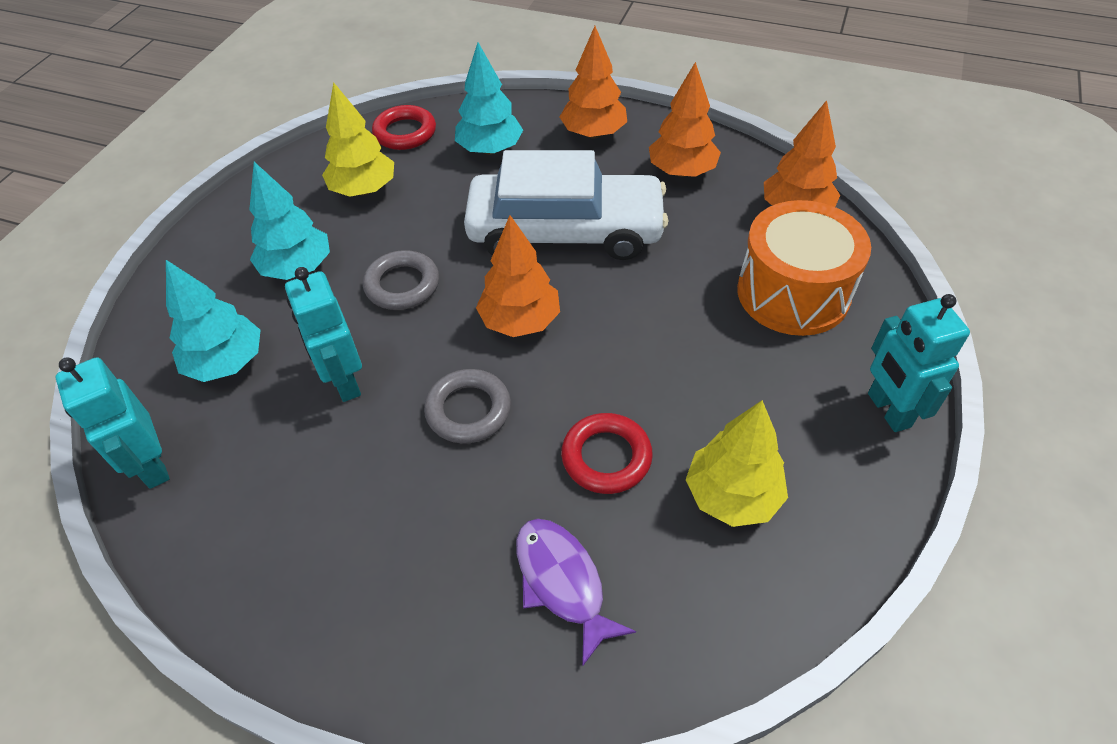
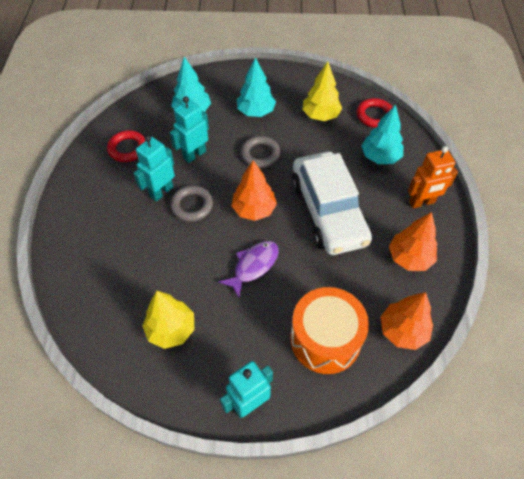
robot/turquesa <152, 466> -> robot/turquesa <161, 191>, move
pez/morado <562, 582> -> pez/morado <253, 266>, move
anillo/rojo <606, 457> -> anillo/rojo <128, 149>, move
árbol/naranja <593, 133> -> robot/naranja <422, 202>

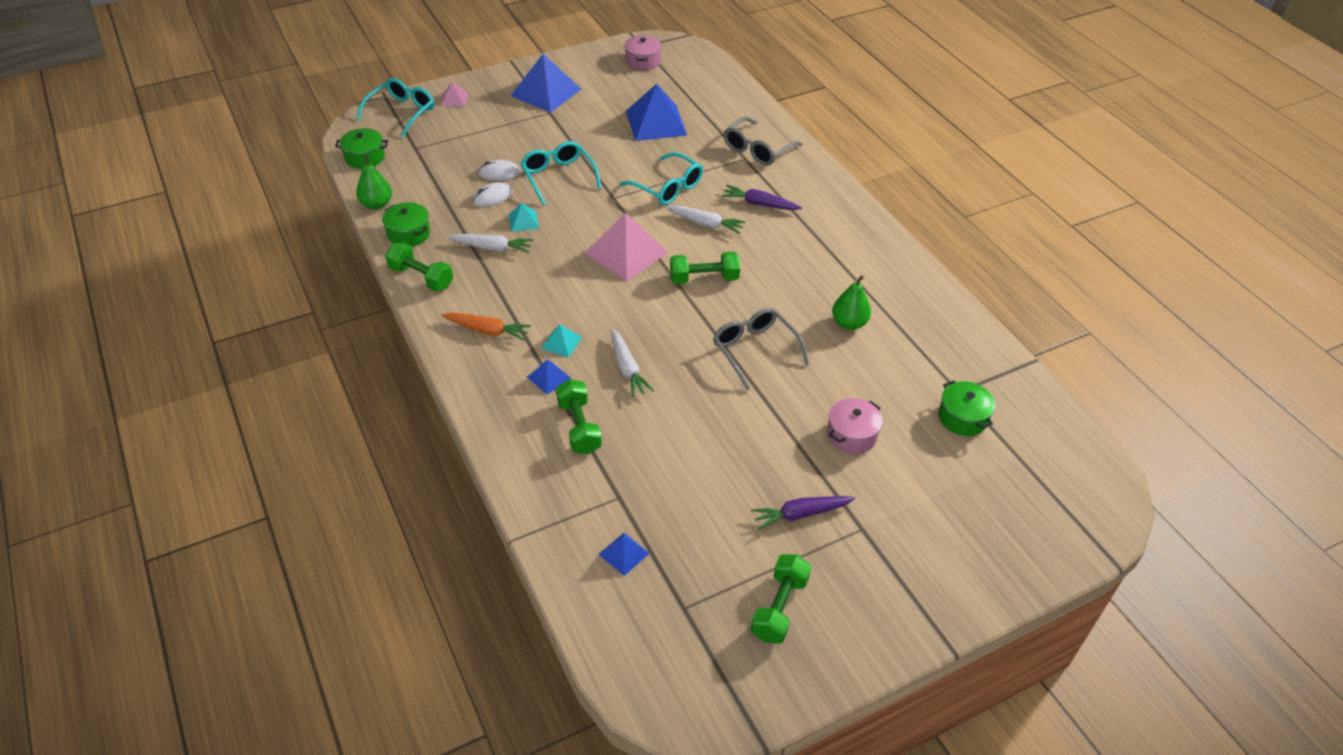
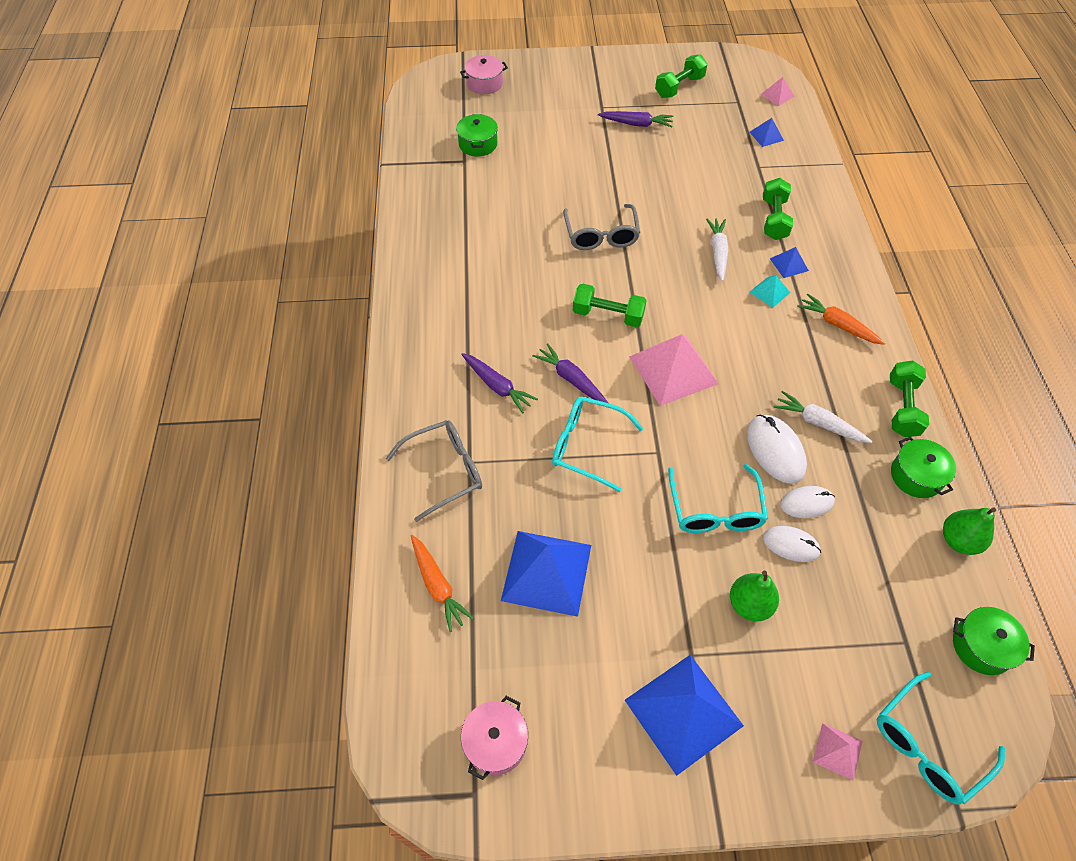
none -> zanahoria/naranja <438, 586>
none -> pirámide/rosa <777, 95>
olla/rosa <851, 435> -> olla/rosa <484, 84>, move
pera/verde <849, 323> -> pera/verde <749, 604>, move
pirámide/turquesa <523, 221> -> ratón/blanco <775, 450>
zanahoria/blanco <706, 224> -> zanahoria/morado <571, 379>
mancuerna/verde <421, 277> -> mancuerna/verde <902, 407>, 45 degrees clockwise
gafas/turquesa <668, 187> -> gafas/turquesa <587, 446>, 45 degrees counterclockwise

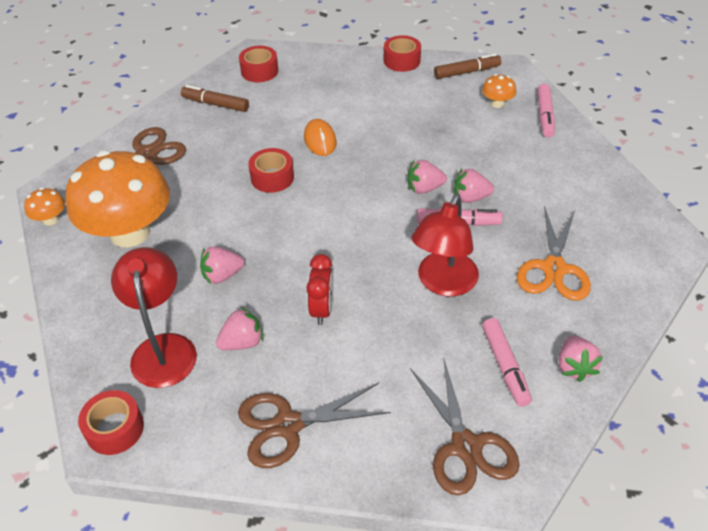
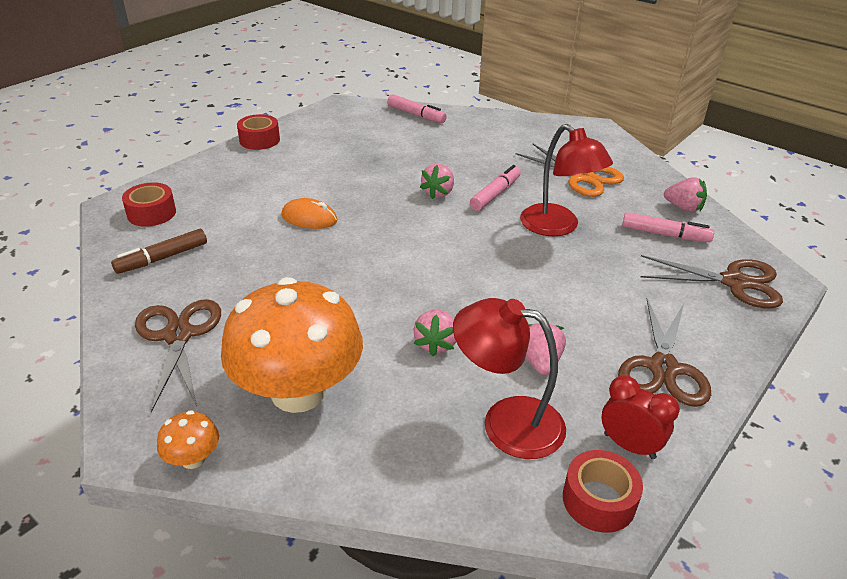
cinta adhesiva/rojo <272, 177> -> none
rotulador/marrón <467, 72> -> none
fresa/rosa <470, 198> -> none
seta/naranja <497, 103> -> none
despertador/rojo <322, 310> -> despertador/rojo <629, 446>, move

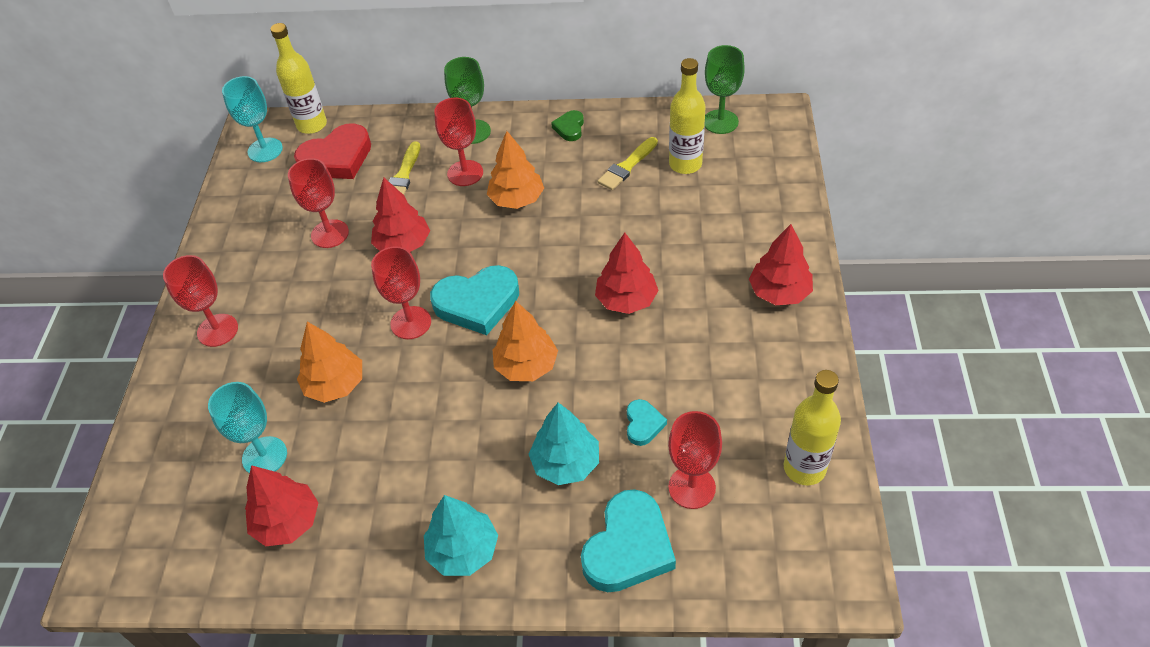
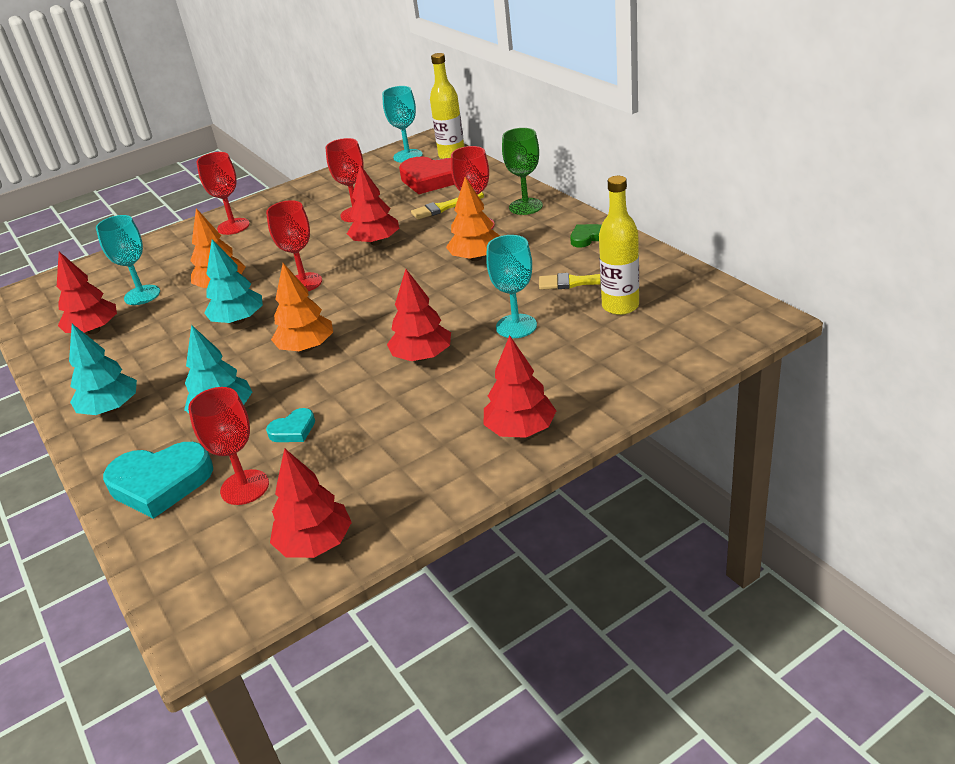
corazón/turquesa <477, 303> -> none
copa/verde <720, 122> -> none
none -> árbol/turquesa <238, 320>
none -> copa/turquesa <516, 326>
botella/amarillo <804, 468> -> árbol/rojo <315, 544>

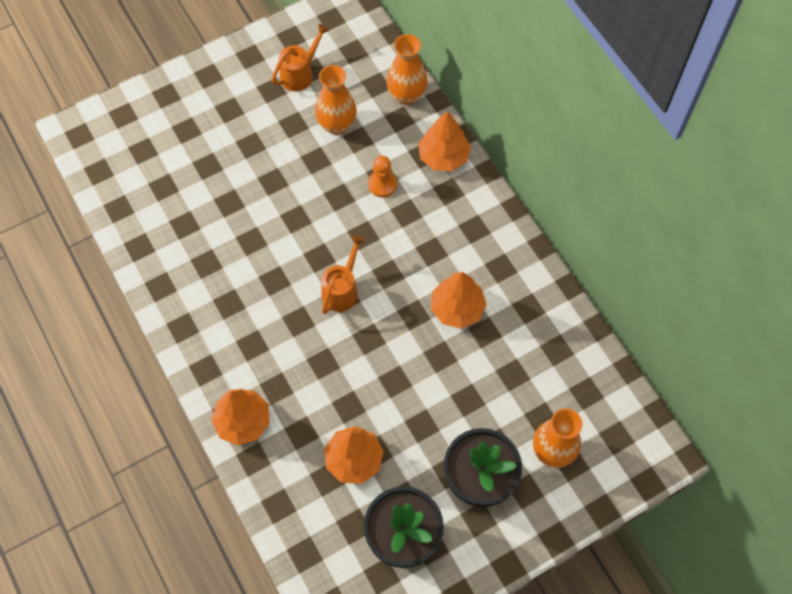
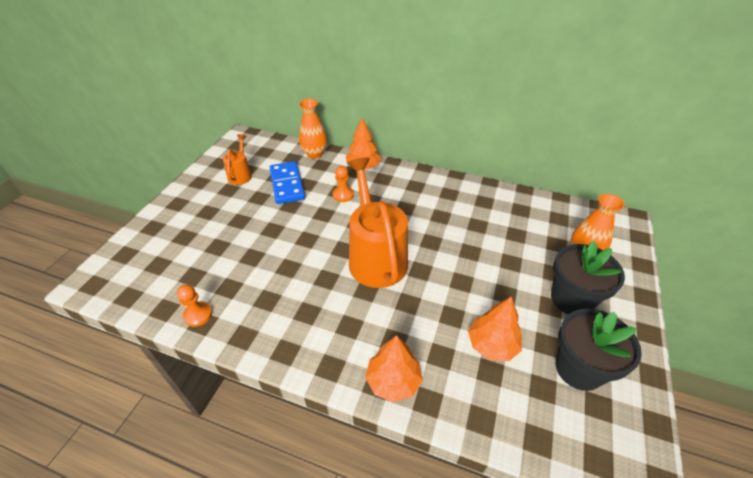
árbol/naranja <457, 308> -> none
none -> peón/naranja <198, 315>
florero/naranja <337, 125> -> ficha de dominó/azul <287, 184>
regadera/naranja <342, 289> -> regadera/naranja <375, 256>, x2.04

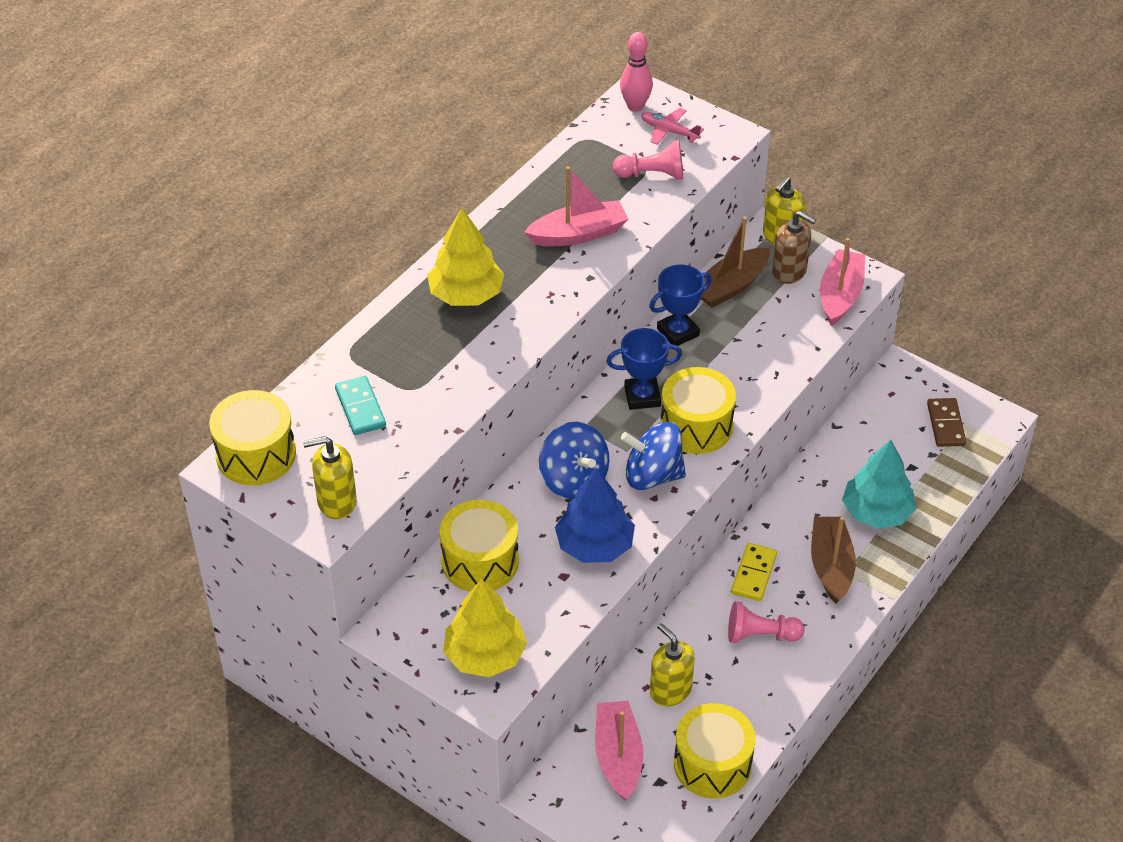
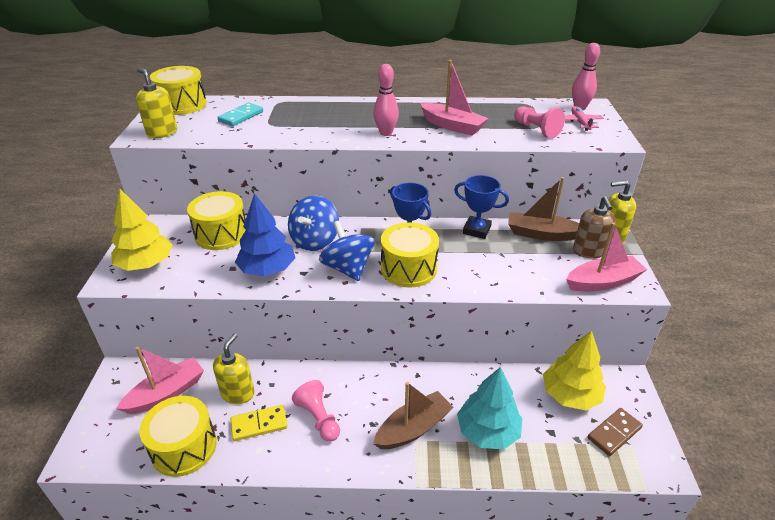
none -> bolo/rosa <386, 133>
árbol/amarillo <466, 294> -> árbol/amarillo <570, 395>, move
ficha de dominó/amarillo <754, 574> -> ficha de dominó/amarillo <259, 424>, move

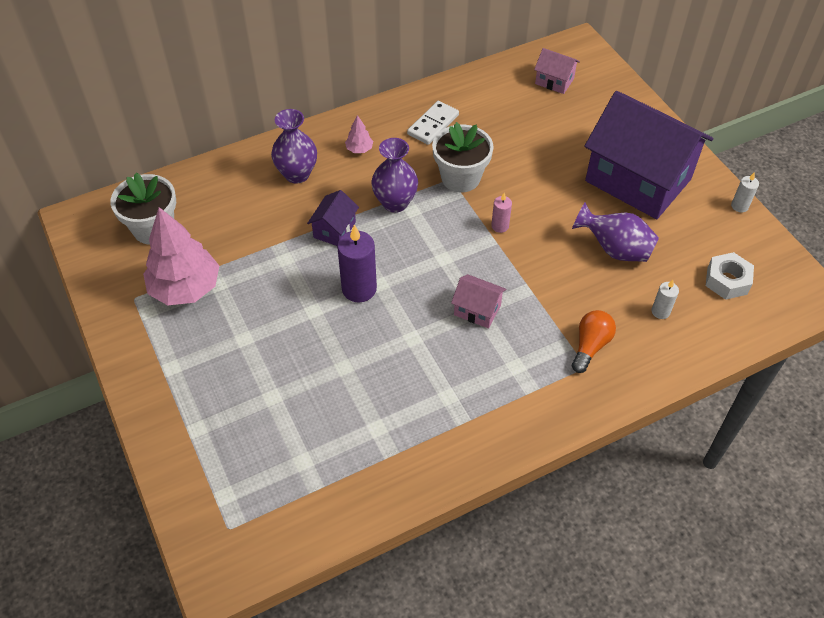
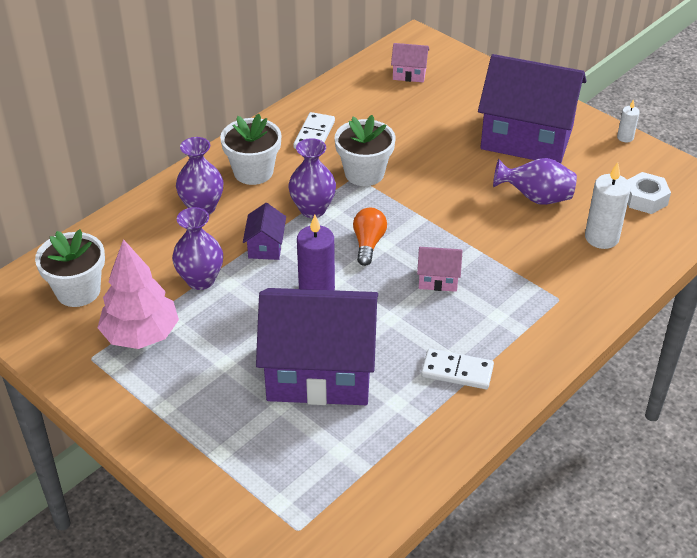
vela/rosa <500, 226> -> none
none -> florero/morado <200, 280>
none -> casa/morado <320, 371>
none -> ficha de dominó/blanco <457, 371>
bombilla/naranja <590, 346> -> bombilla/naranja <368, 243>, move
árbol/rosa <359, 149> -> maceta/blanco <253, 172>
vela/blanco <660, 311> -> vela/blanco <601, 238>, x1.89

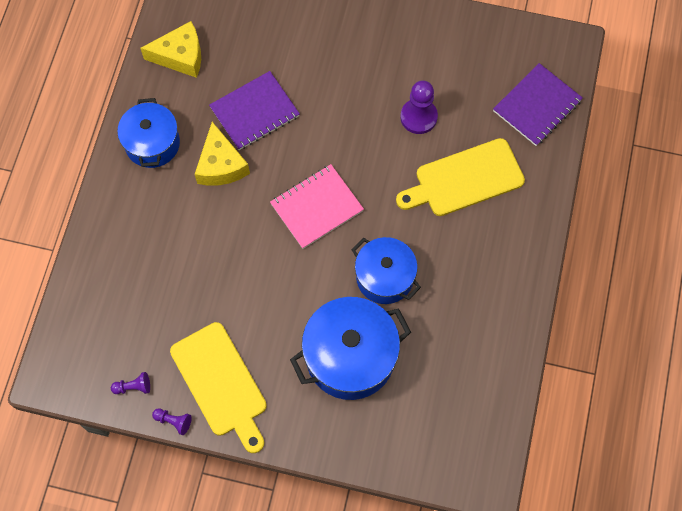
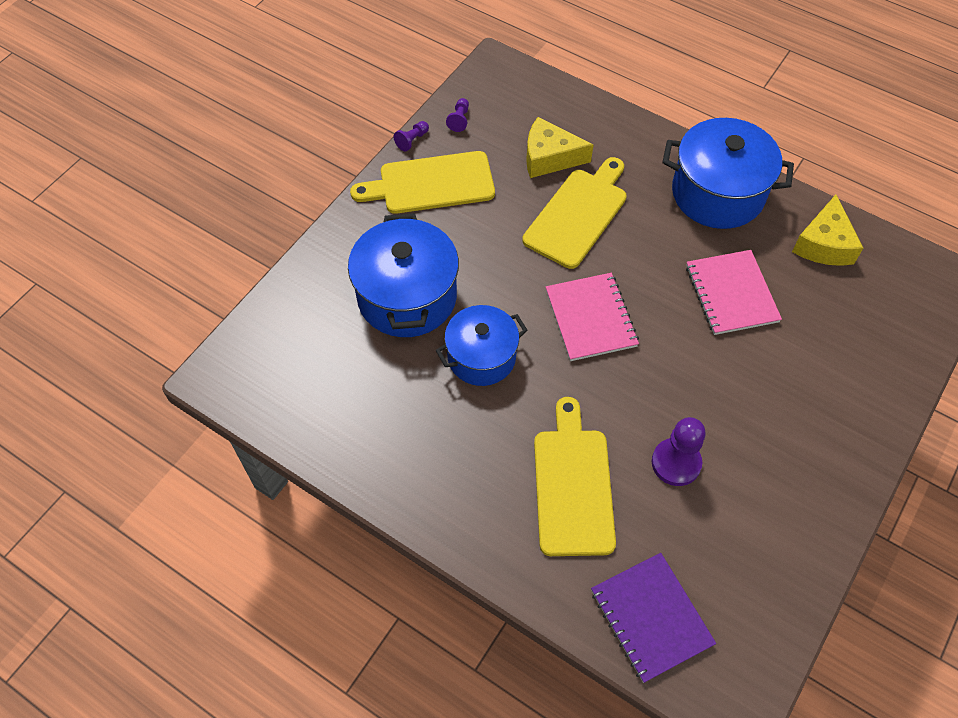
none -> tabla de cortar/amarillo <578, 214>
queso/amarillo <221, 165> -> queso/amarillo <549, 157>, move
cuaderno/morado <254, 112> -> cuaderno/rosa <731, 294>
olla/azul <152, 143> -> olla/azul <717, 193>, x1.51

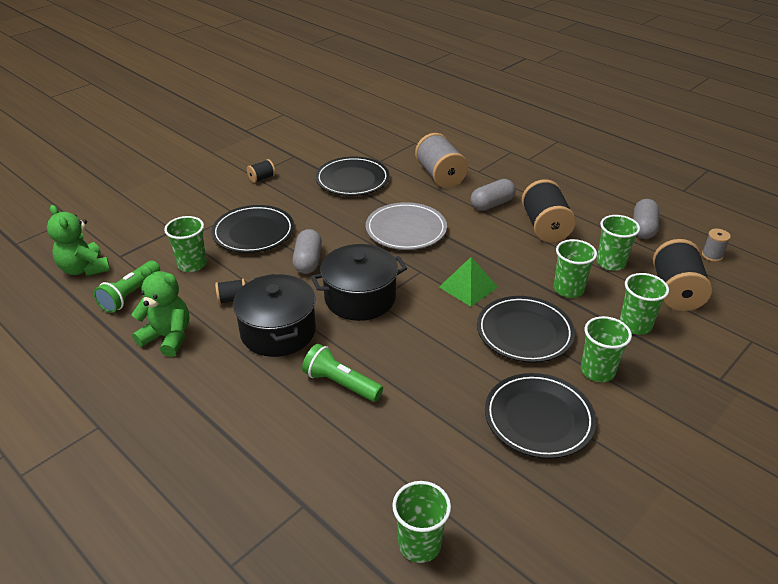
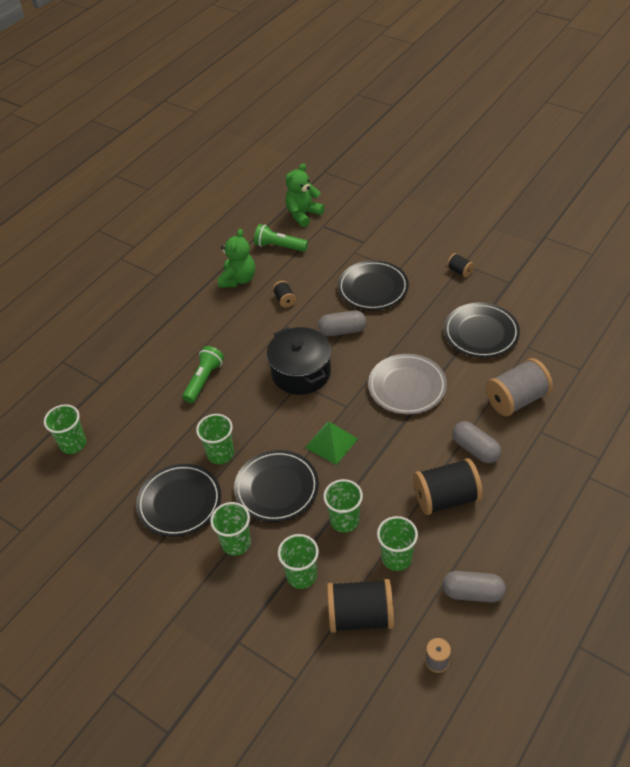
olla/negro <278, 331> -> none
vaso/verde <192, 264> -> vaso/verde <220, 454>, move

